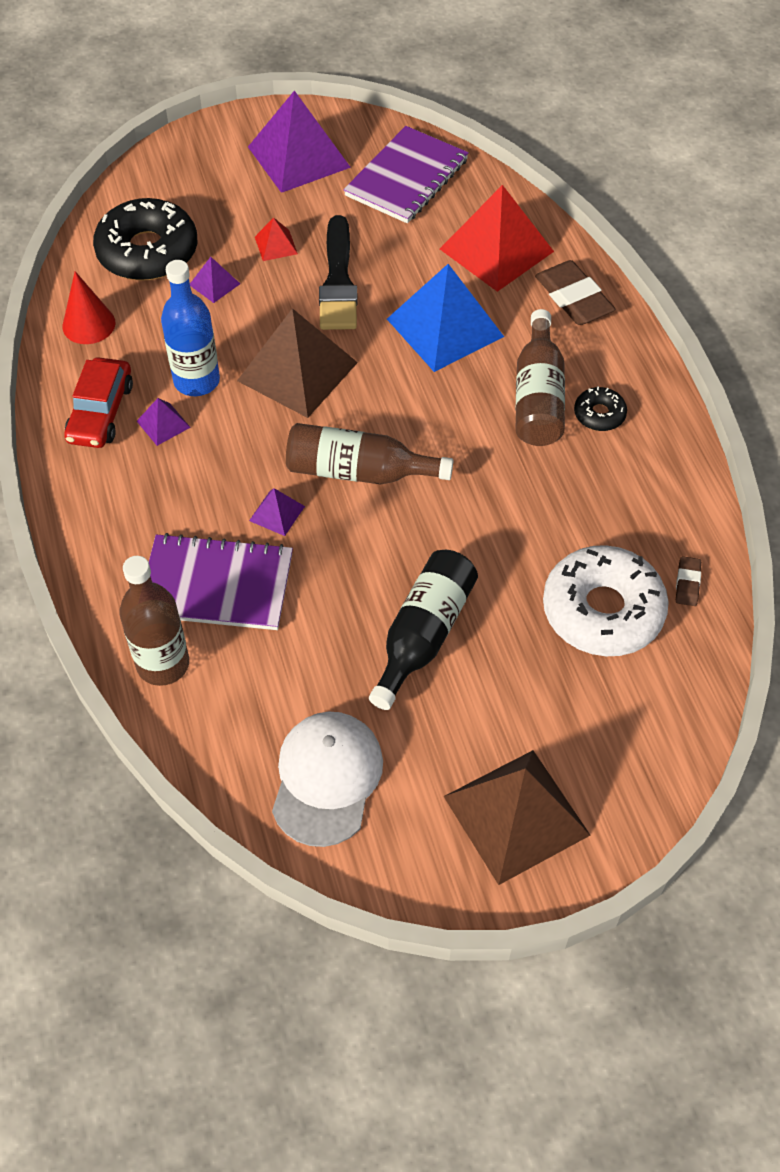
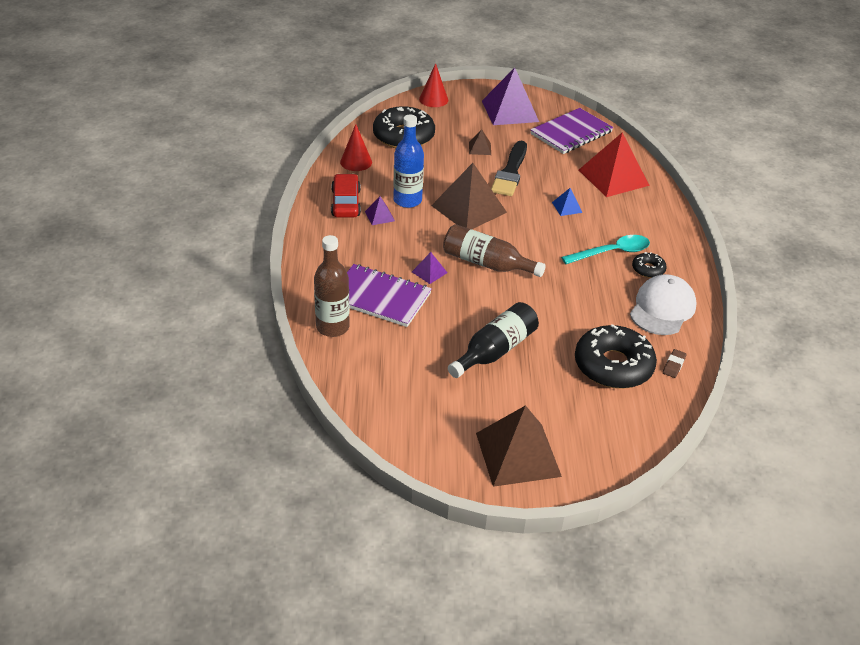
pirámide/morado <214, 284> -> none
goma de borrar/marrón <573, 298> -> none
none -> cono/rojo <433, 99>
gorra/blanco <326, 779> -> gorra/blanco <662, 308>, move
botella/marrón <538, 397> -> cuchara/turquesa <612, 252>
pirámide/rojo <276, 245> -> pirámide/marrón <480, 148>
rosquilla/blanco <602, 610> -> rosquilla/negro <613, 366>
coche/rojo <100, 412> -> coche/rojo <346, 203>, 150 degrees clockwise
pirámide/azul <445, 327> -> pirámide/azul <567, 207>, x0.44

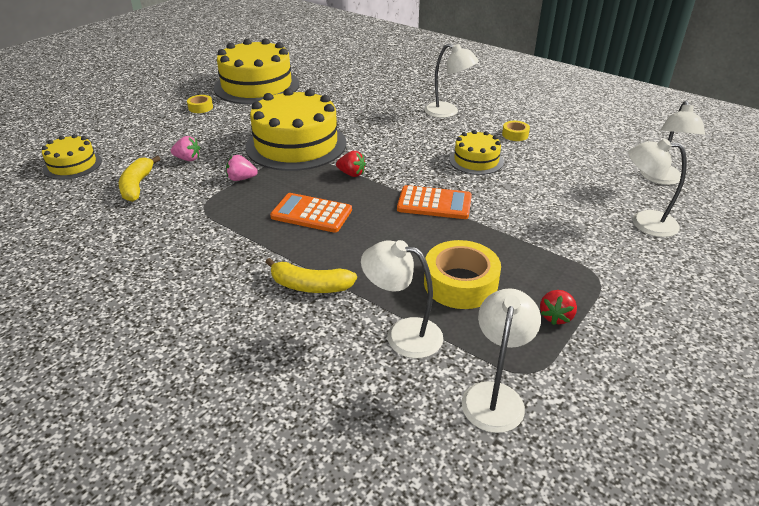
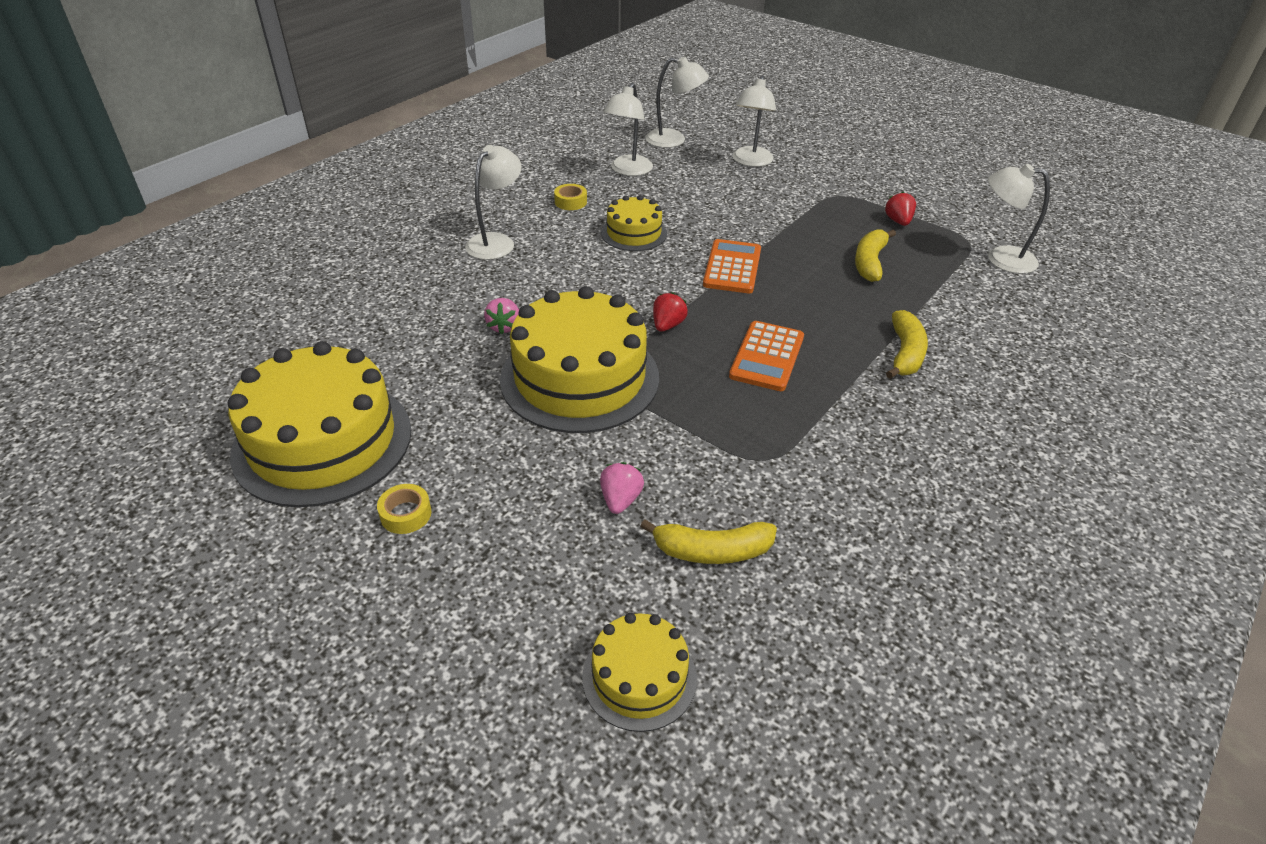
fresa/rosa <241, 179> -> fresa/rosa <504, 326>, move
lámpara/blanco <403, 334> -> lámpara/blanco <628, 170>, move
cinta adhesiva/amarillo <460, 283> -> plátano/amarillo <869, 262>
fresa/rojo <556, 316> -> fresa/rojo <898, 221>, 120 degrees counterclockwise

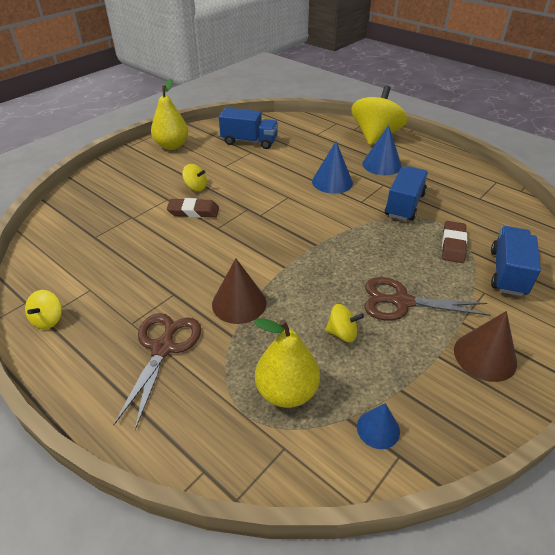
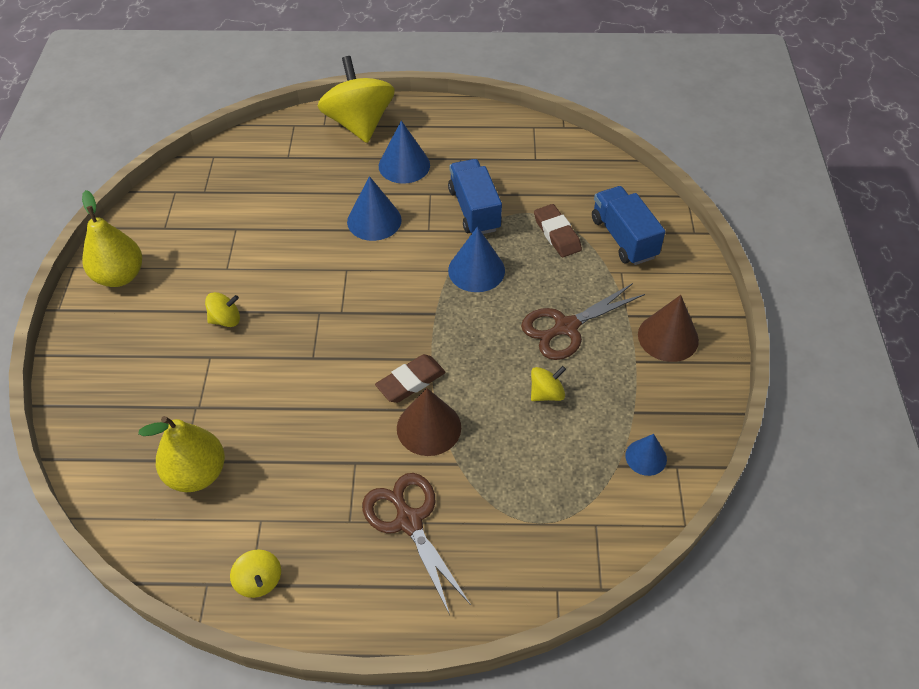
camión/azul <249, 141> -> none
none -> cono/azul <476, 270>
goma de borrar/marrón <193, 211> -> goma de borrar/marrón <411, 381>, move
pera/amarillo <286, 391> -> pera/amarillo <197, 474>, move

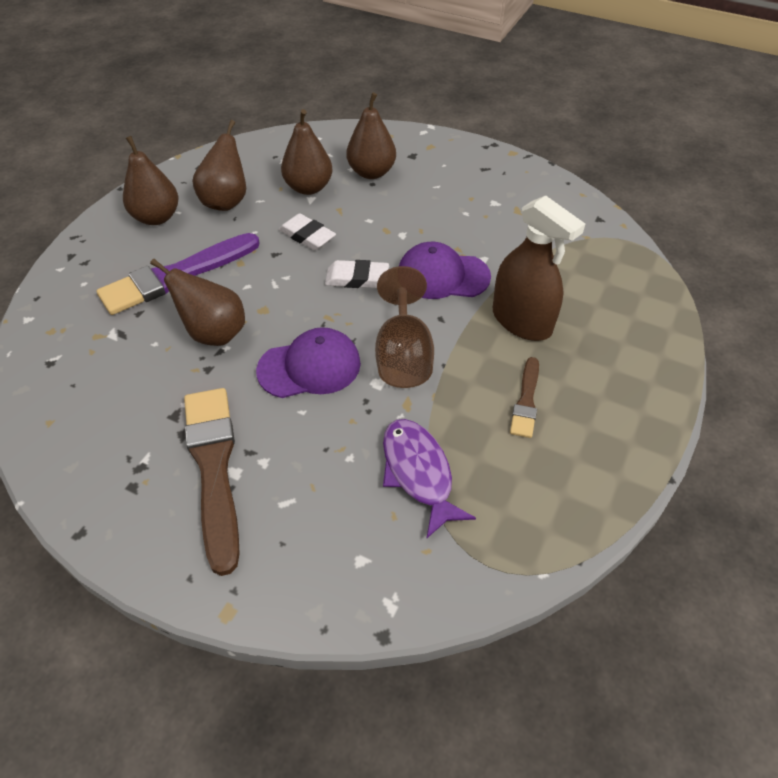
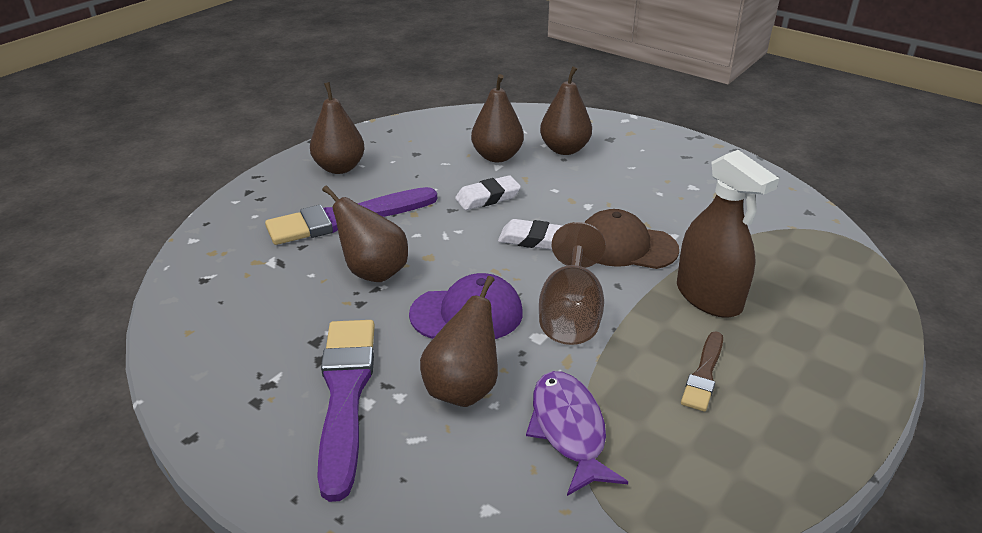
pera/marrón <226, 201> -> pera/marrón <463, 388>, move
pincel/marrón <214, 468> -> pincel/morado <345, 395>
gorra/morado <442, 275> -> gorra/marrón <626, 246>
goma de borrar/blanco <307, 236> -> goma de borrar/blanco <488, 197>, 75 degrees counterclockwise

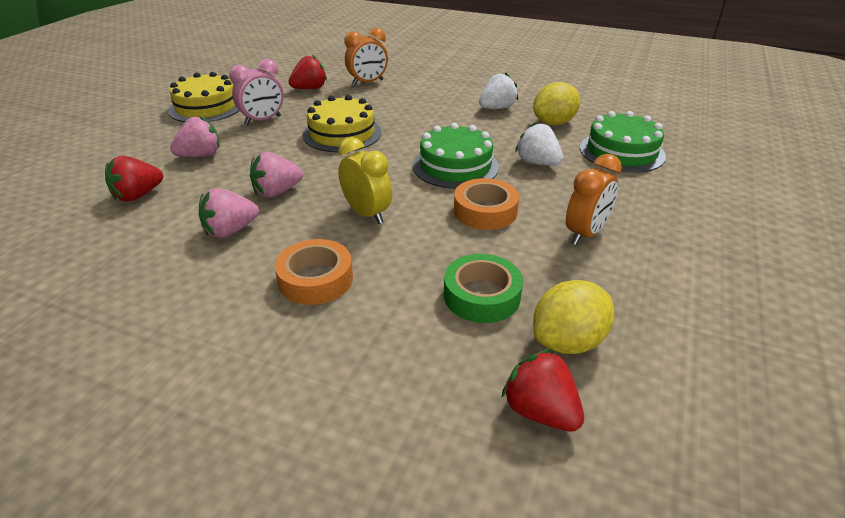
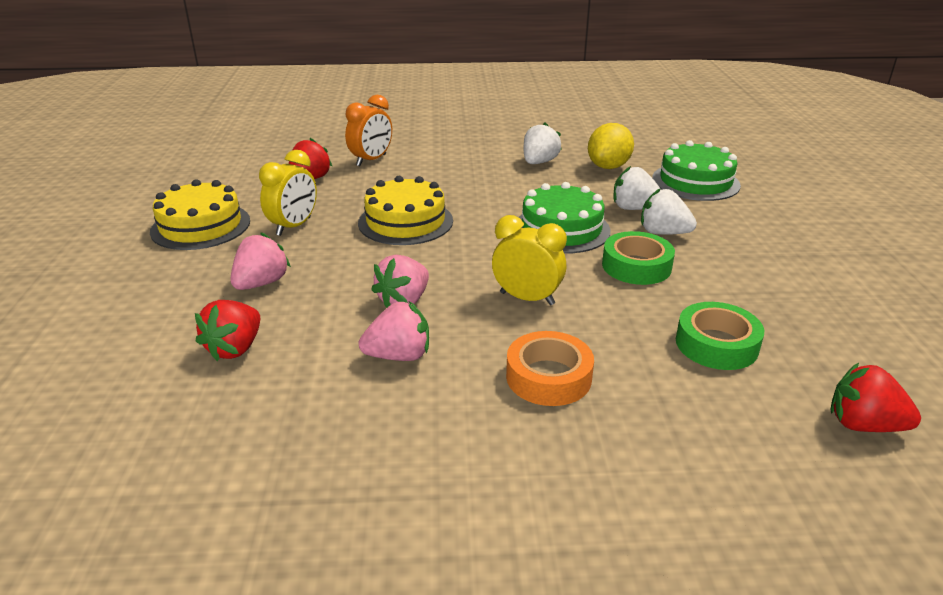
limón/amarillo <568, 341> -> none
despertador/naranja <585, 233> -> none
none -> fresa/blanco <663, 233>
despertador/rosa <263, 120> -> despertador/amarillo <294, 226>
cinta adhesiva/naranja <485, 211> -> cinta adhesiva/verde <636, 266>
fresa/rosa <230, 231> -> fresa/rosa <399, 356>, 135 degrees counterclockwise

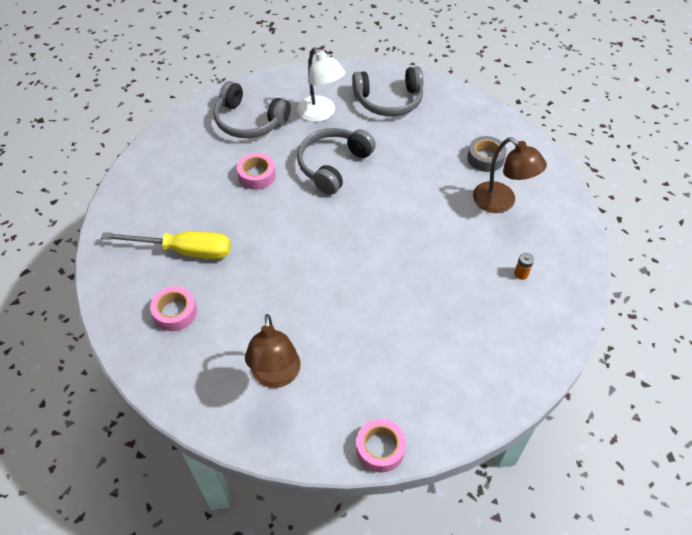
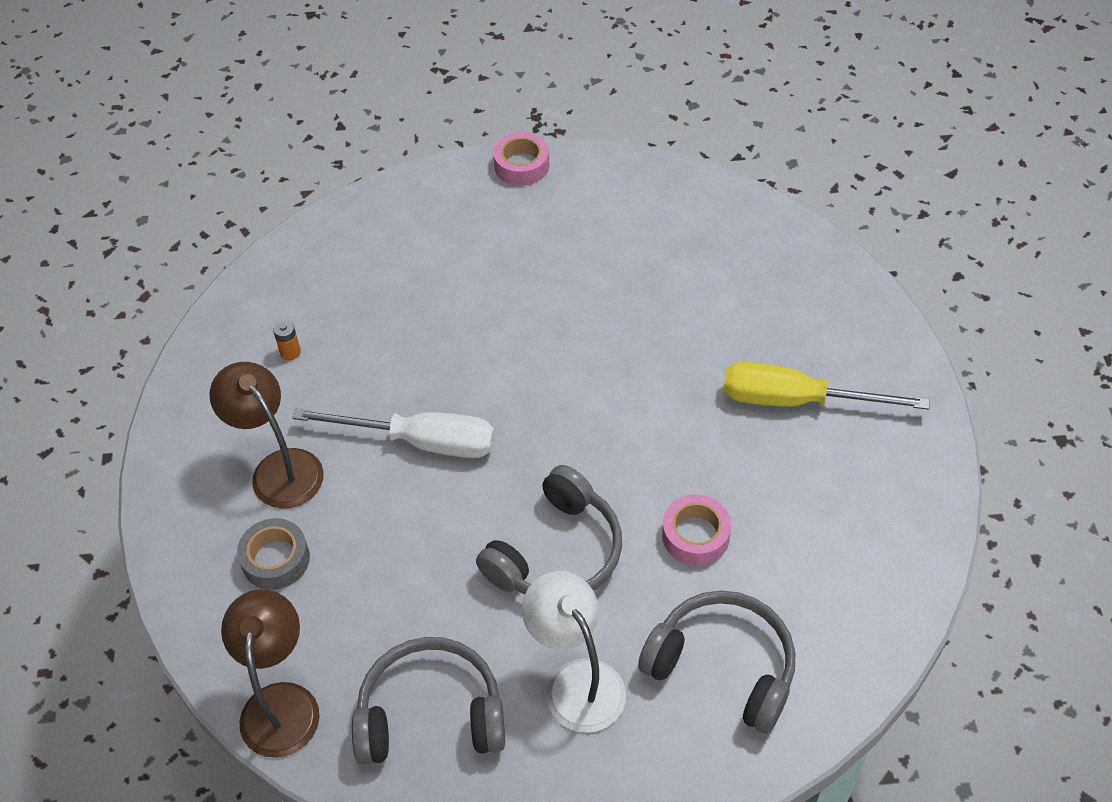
cinta adhesiva/rosa <175, 312> -> none
none -> destornillador/blanco <420, 442>
lámpara/marrón <276, 376> -> lámpara/marrón <281, 702>, move

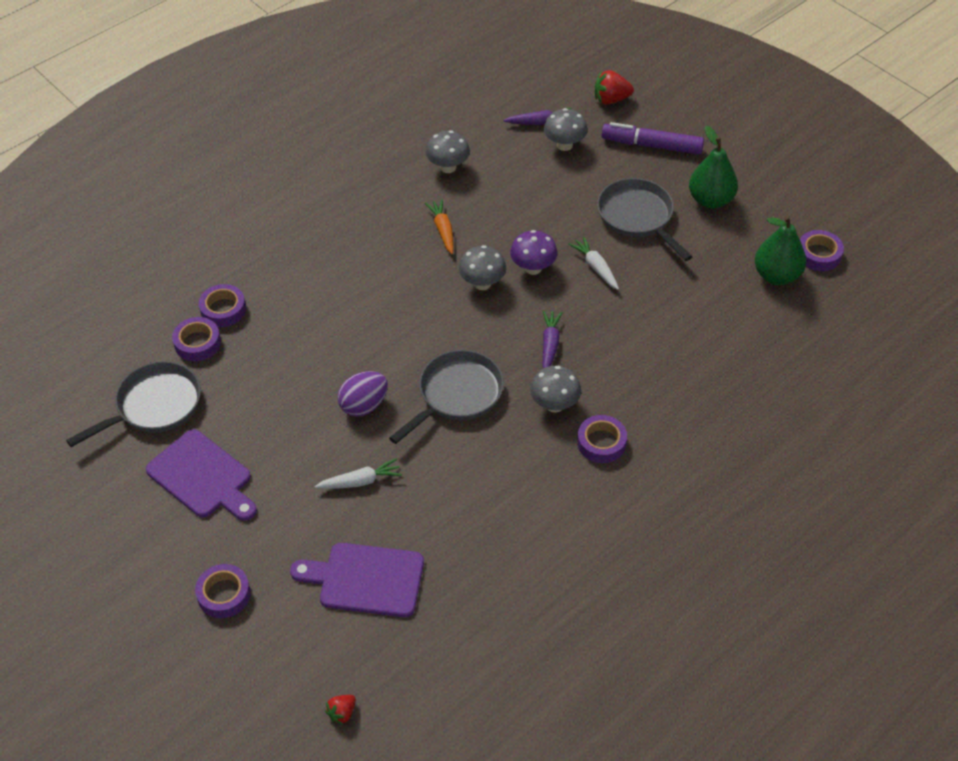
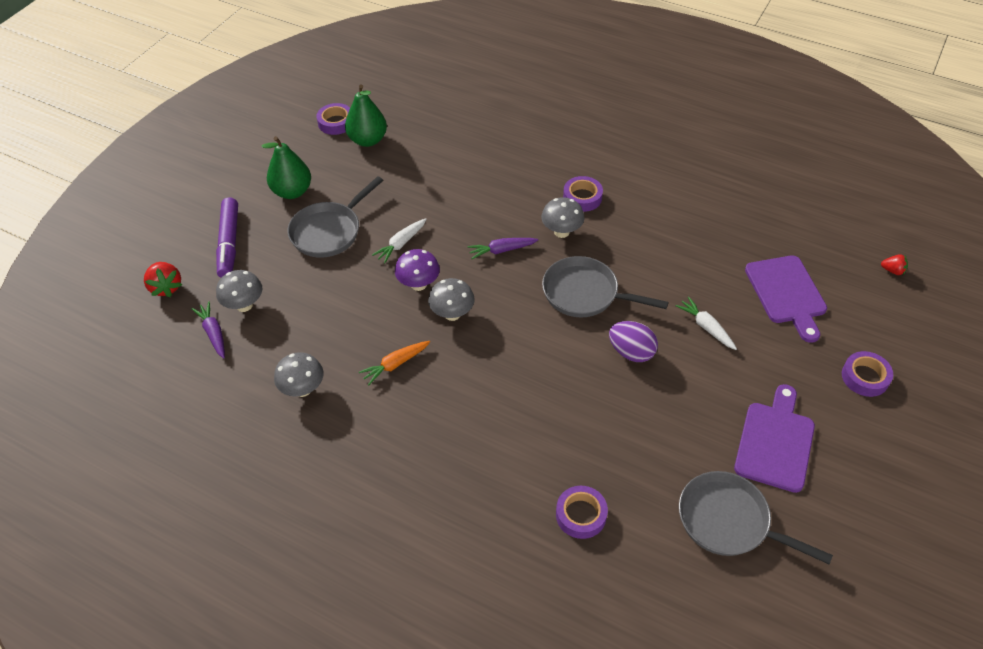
cinta adhesiva/morado <197, 343> -> none

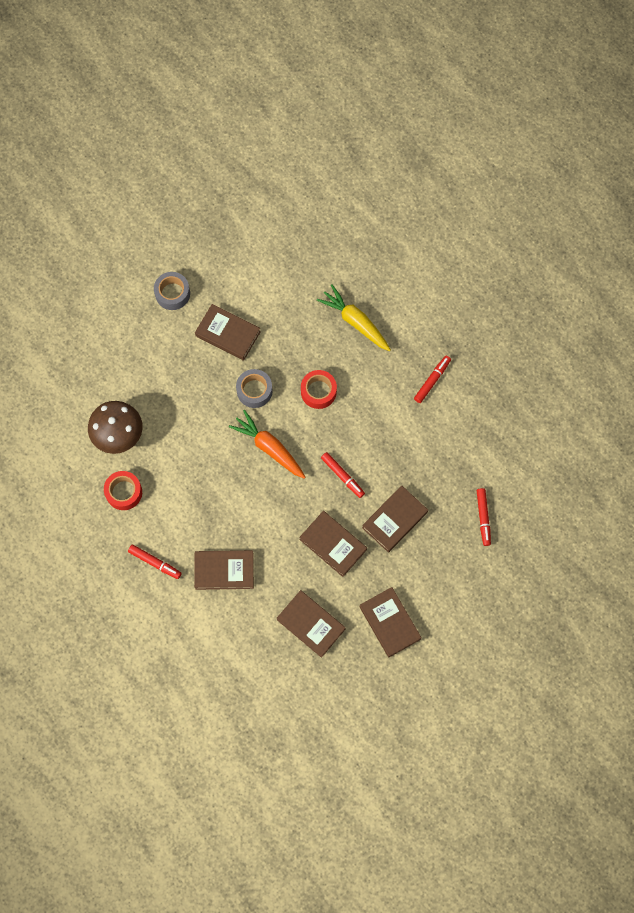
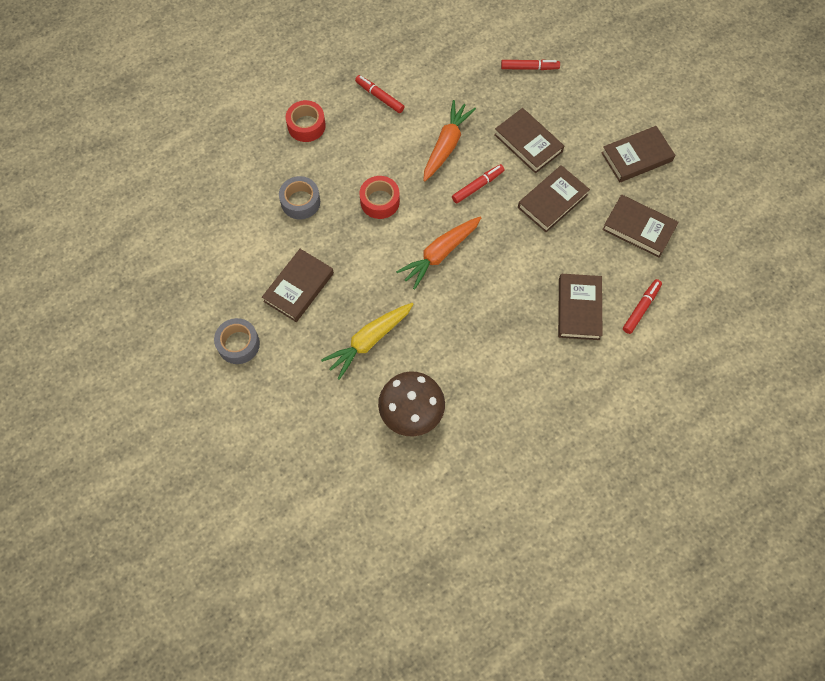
none -> zanahoria/naranja <446, 146>
cinta adhesiva/rojo <124, 492> -> cinta adhesiva/rojo <306, 126>, move
rotulador/rojo <155, 563> -> rotulador/rojo <641, 308>, move
cinta adhesiva/gris <254, 391> -> cinta adhesiva/gris <300, 202>, move
zanahoria/amarillo <355, 322> -> zanahoria/amarillo <369, 340>, move
libro/marrón <311, 624> -> libro/marrón <638, 228>, 75 degrees clockwise

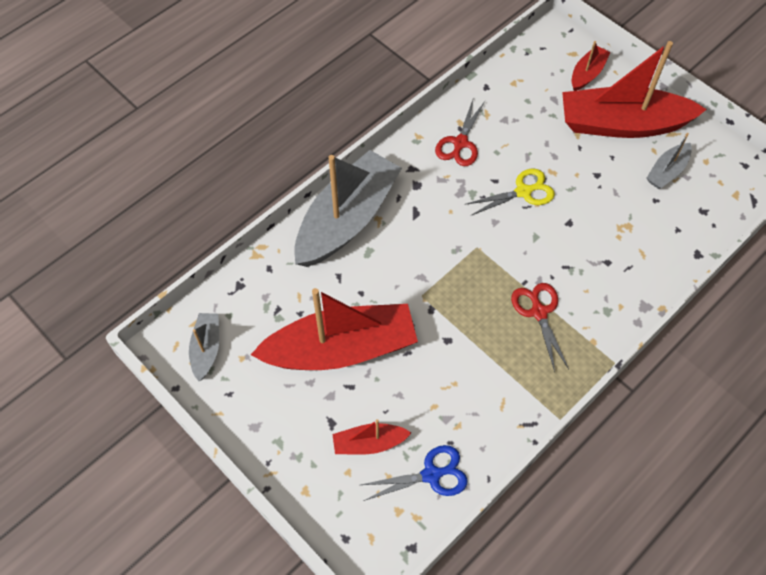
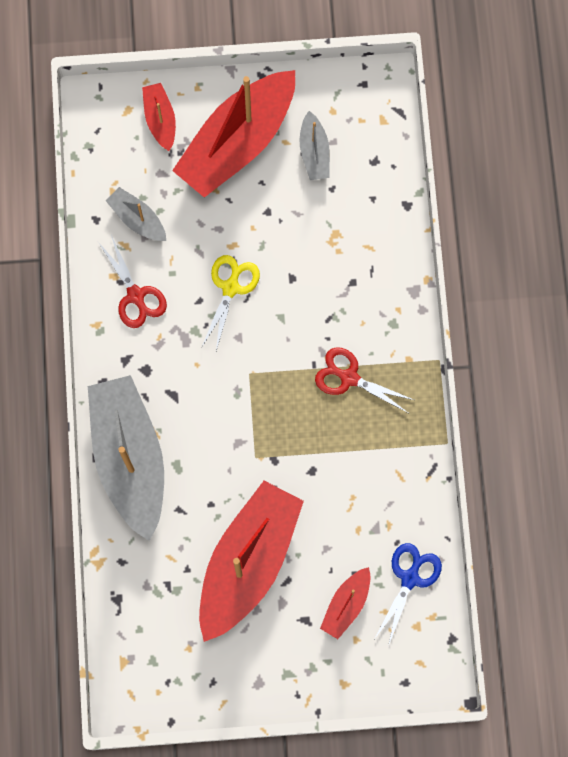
barco/gris <206, 349> -> barco/gris <137, 219>, move

